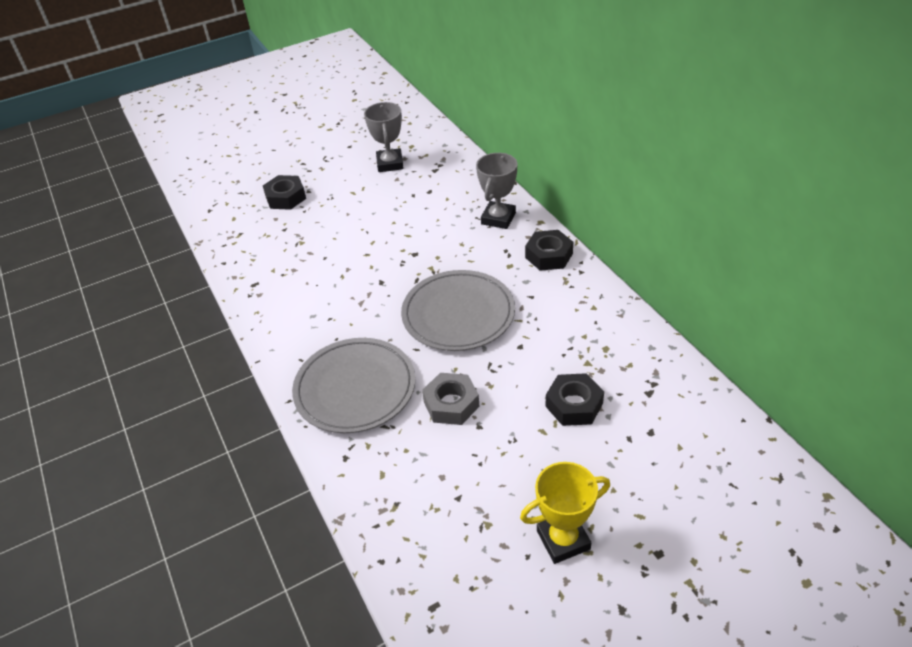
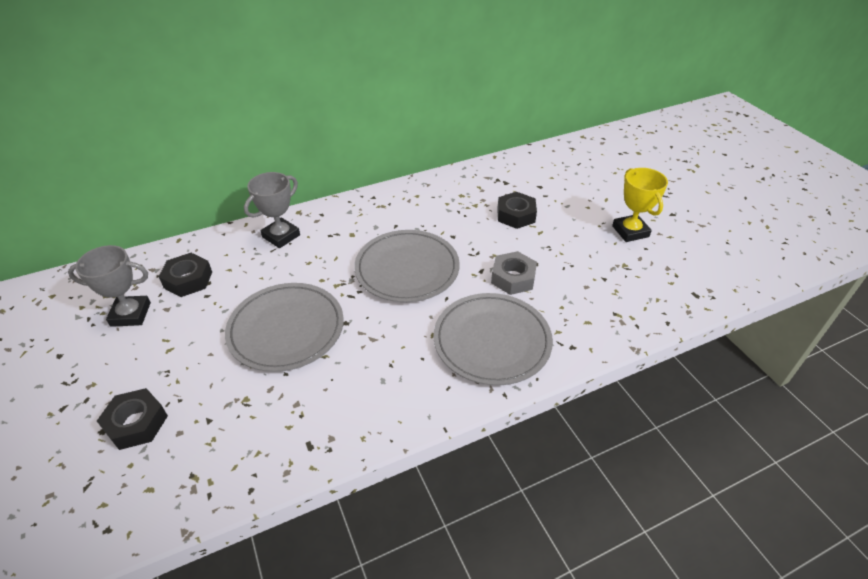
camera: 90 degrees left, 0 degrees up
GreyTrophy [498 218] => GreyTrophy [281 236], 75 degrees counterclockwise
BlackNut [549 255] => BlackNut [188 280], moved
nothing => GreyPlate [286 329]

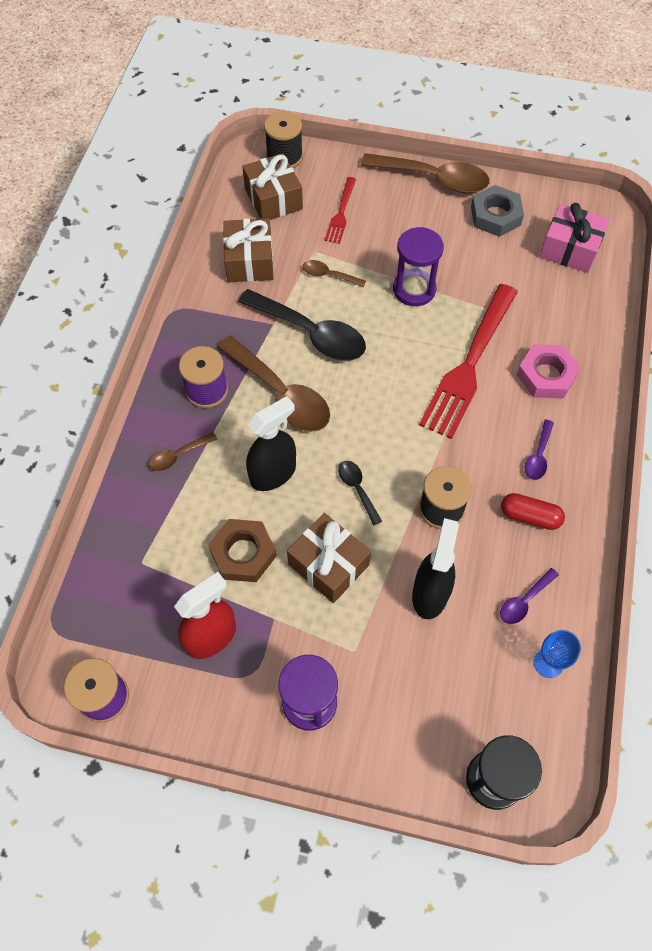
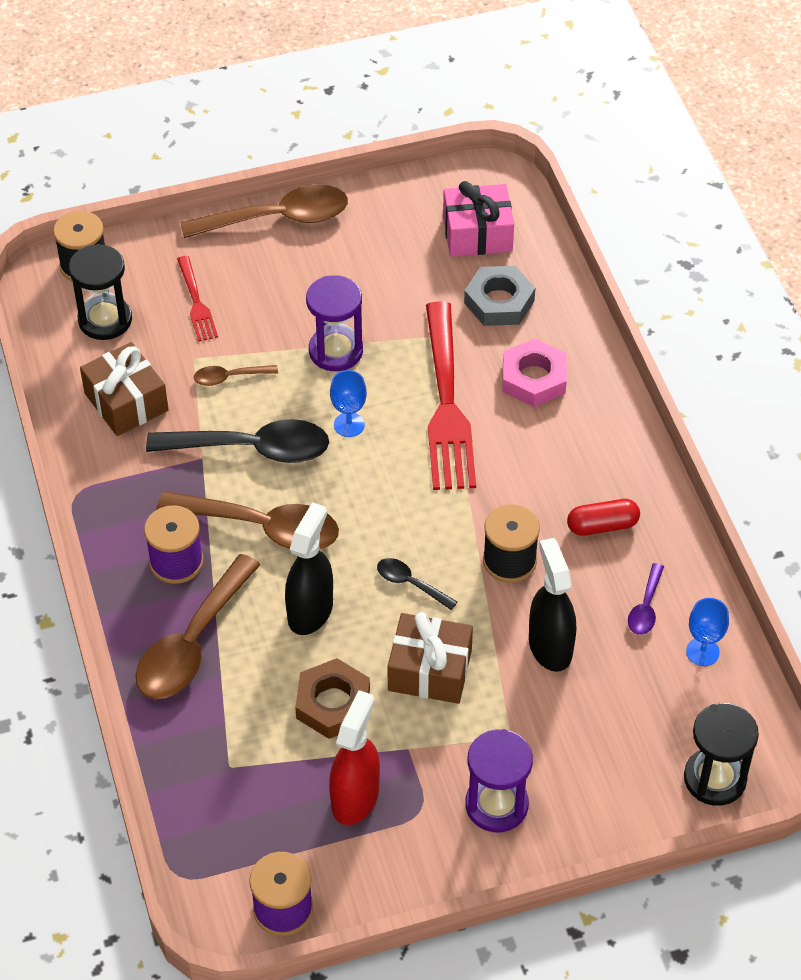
camera: 30 degrees left, 10 degrees down
BrownSpoon [178 455] => BrownSpoon [192 643], x2.11
BrownGift [273 199] => BlackHourglass [105 320]
GreyNut [495 215] => GreyNut [499 302], moved
PurpleSpoon [538 456] => nothing
nothing => BlueGoblet [349 425]

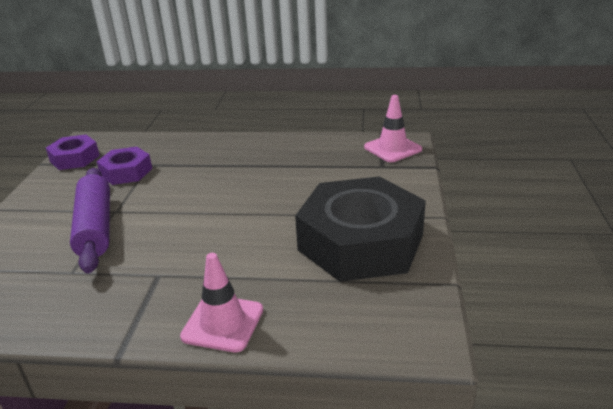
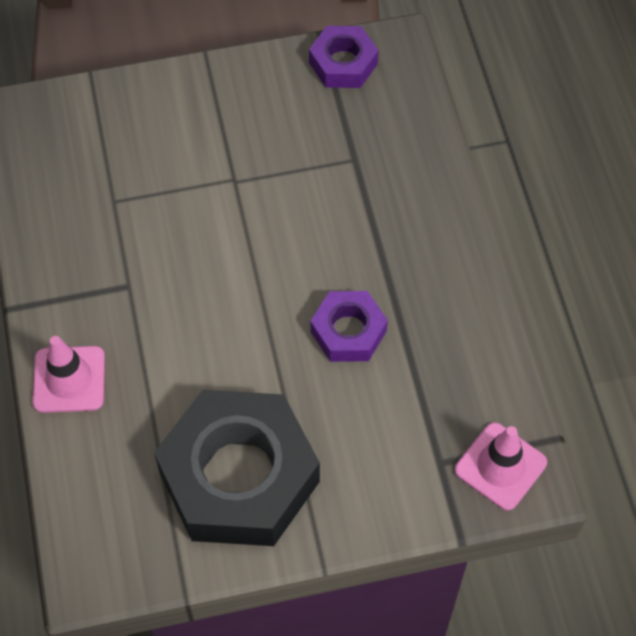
camera: 70 degrees right, 30 degrees up
PurpleRollingPin [95 227] => nothing
PurpleNut [126 172] => PurpleNut [348 331], moved

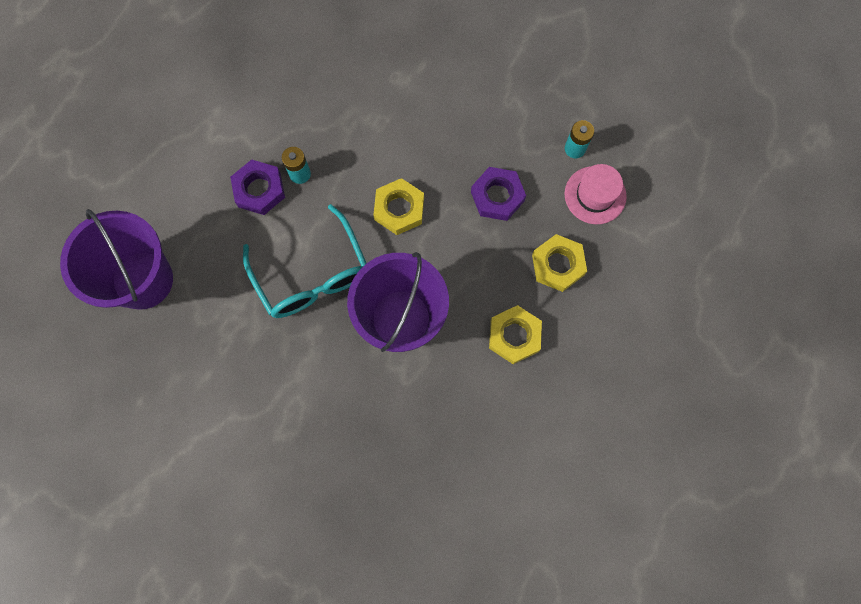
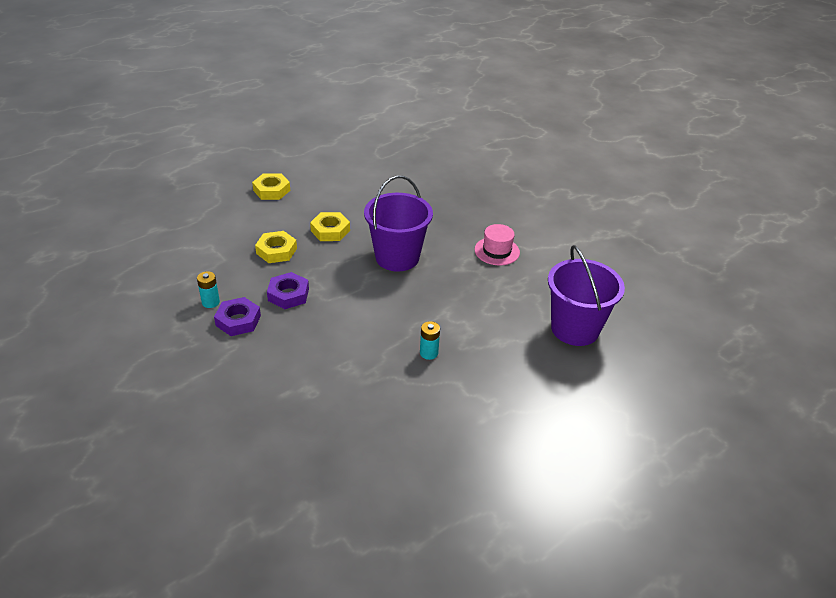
camera: 160 degrees left, 35 degrees down
PurpleNut [259 190] => PurpleNut [238 320], moved
TurquoiseGlasses [311 274] => nothing
YellowNut [399 209] => YellowNut [271 190], moved
PinkHat [595 195] => PinkHat [497 251], moved

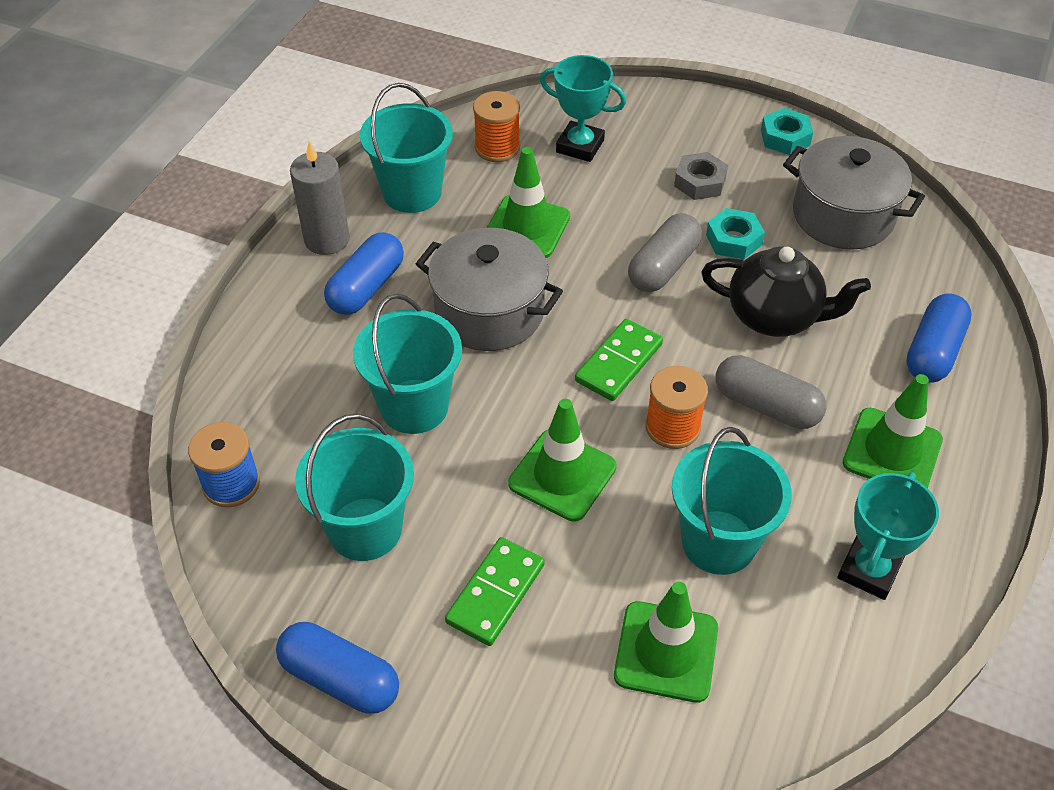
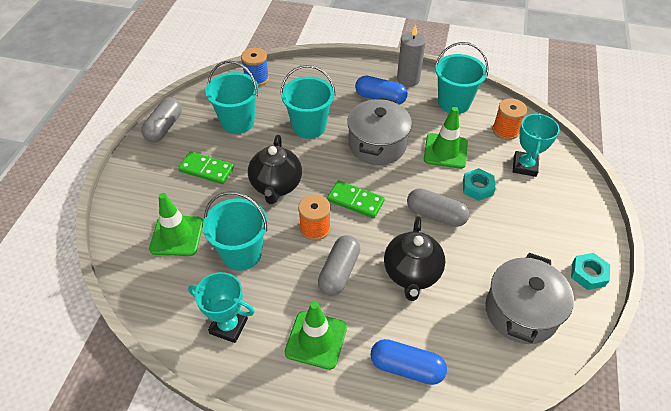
camera: 80 degrees right, 0 degrees up
BlueCapsule [340 678] => GreyCapsule [164 127]
GreenTrafficCone [562 475] => BlackTeapot [276 185]
GreyNut [700 182] => nothing
TurquoiseNut [733 240] => TurquoiseNut [477 187], moved

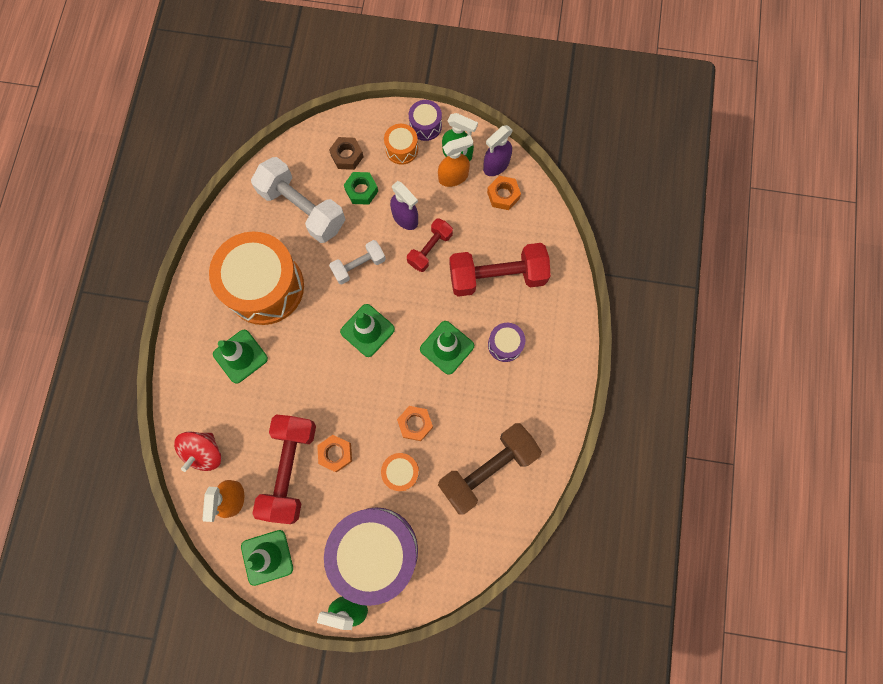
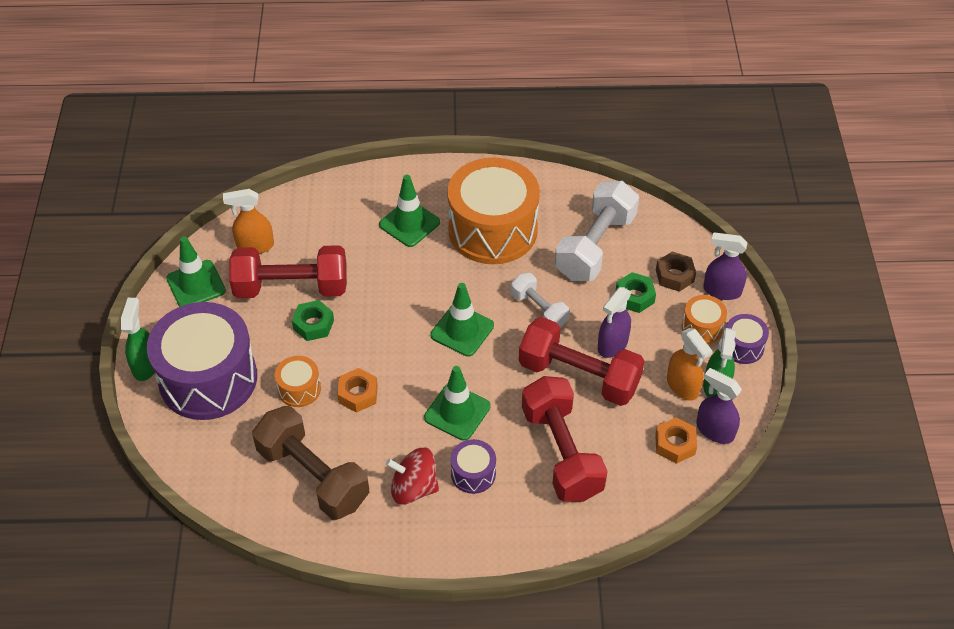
camera: 80 degrees right, 25 degrees down
RedSpinningTop [204 452] => RedSpinningTop [413 488], moved
OrangeNut [335 453] => GreenNut [313 324]
RedDumbbell [430 249] => RedDumbbell [579 376], x1.77
nothing => PurpleSprayBottle [721 291]

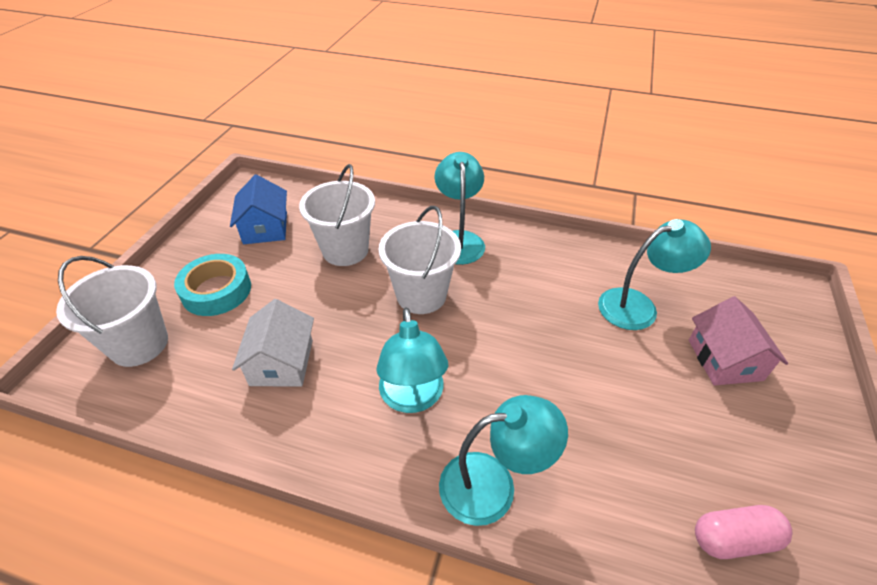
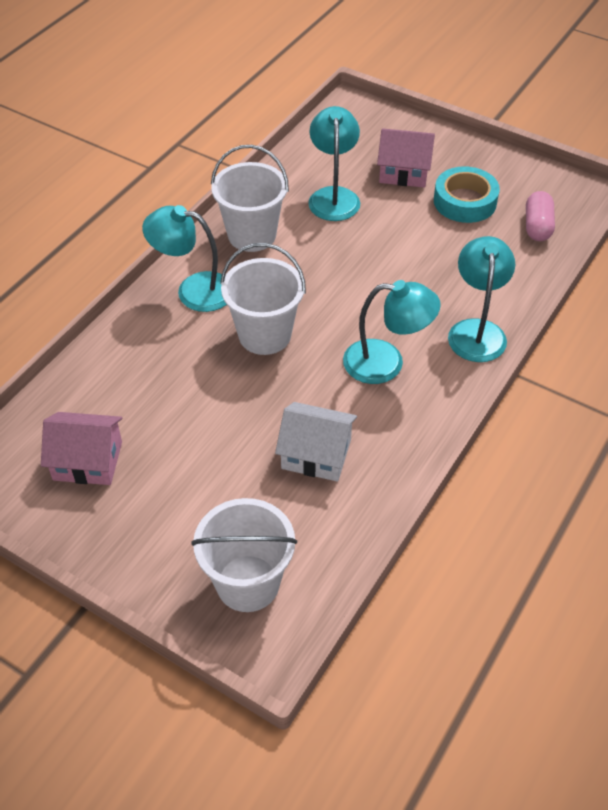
camera: 75 degrees left, 5 degrees up
TurquoiseTape [216 291] => TurquoiseTape [465 201], moved
BlueHouse [265 228] => PinkHouse [88 461]
WhiteBucket [345 250] => WhiteBucket [252 235], moved

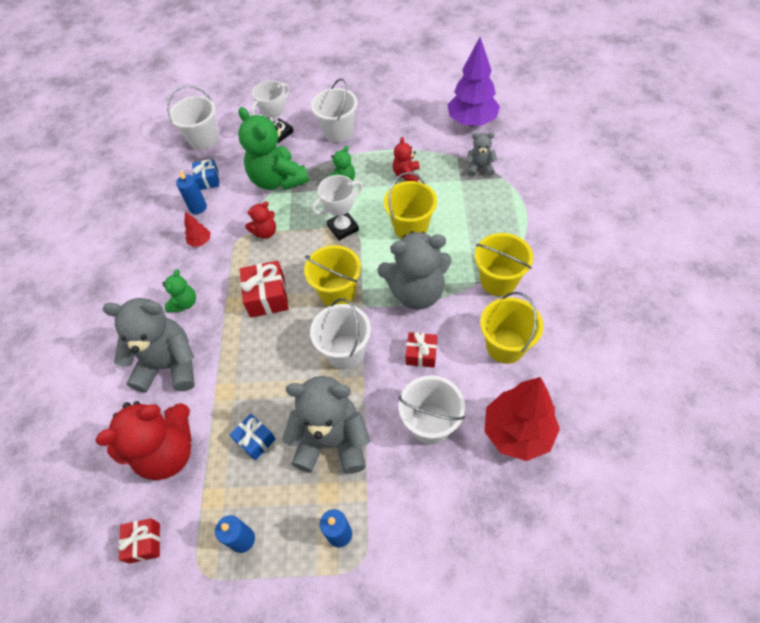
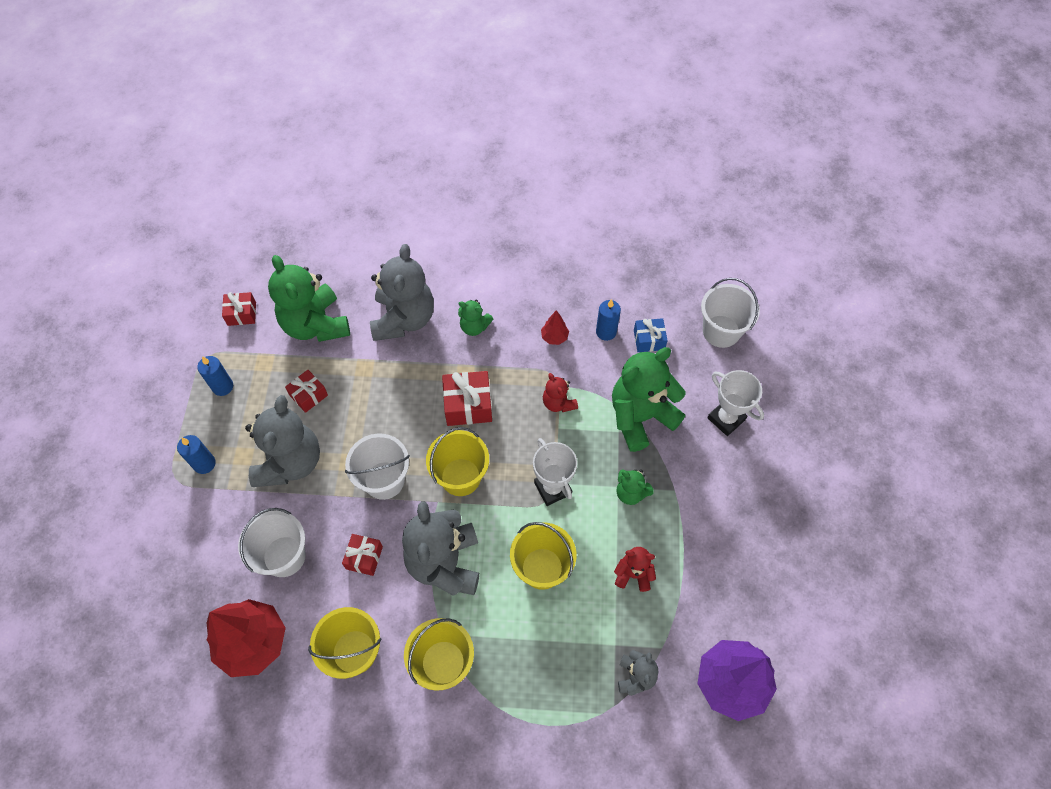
camera: 90 degrees right, 5 degrees up
RedTeddyBear [168 452] => GreenTeddyBear [316 324]
BlueGift [255 440] => RedGift [308 395]
WhiteBucket [338 132] => nothing

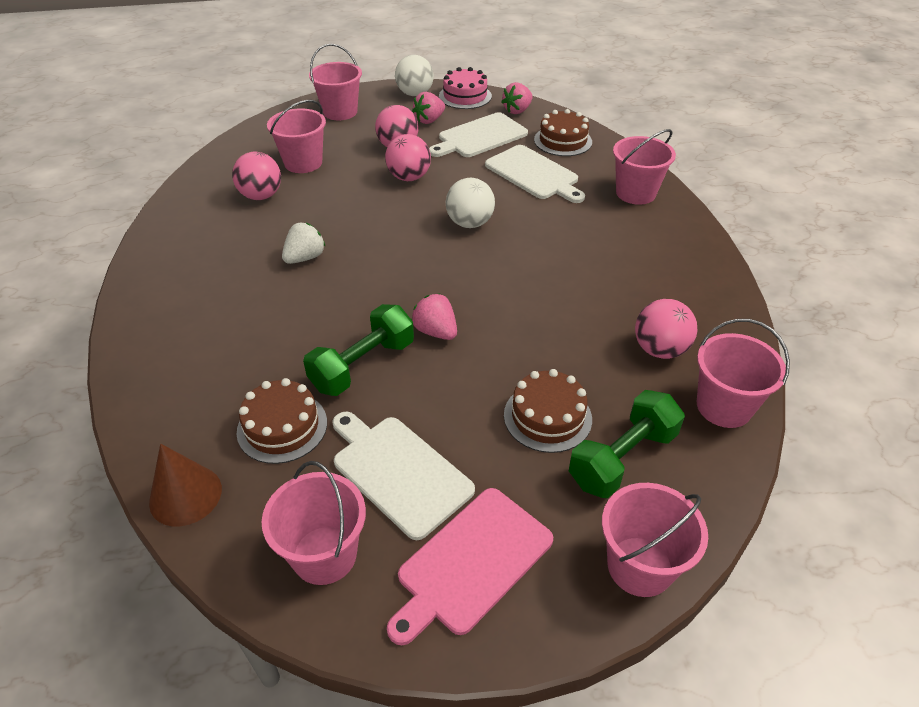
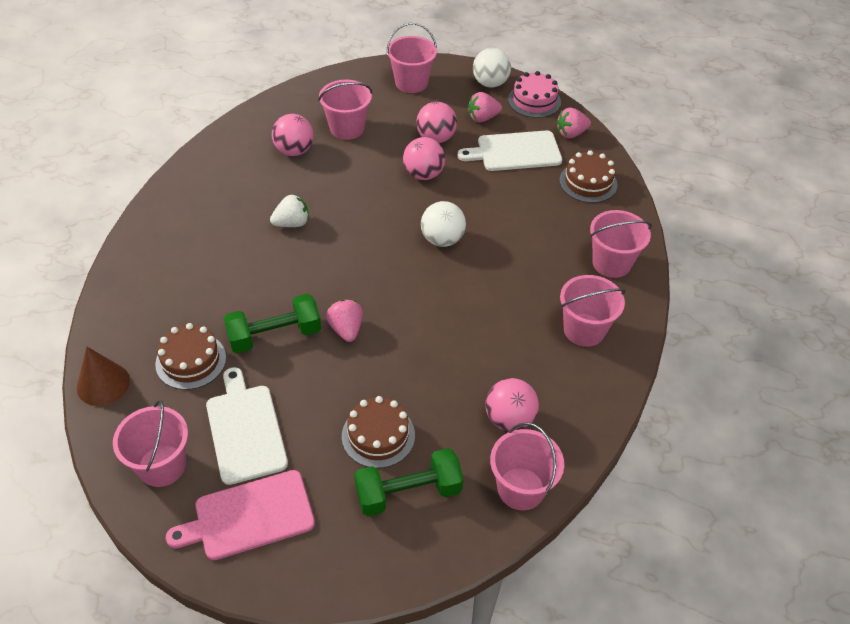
camera: 25 degrees right, 5 degrees up
WhiteCuttingBoard [533 174] => nothing
PinkBucket [639 566] => PinkBucket [584 330], moved

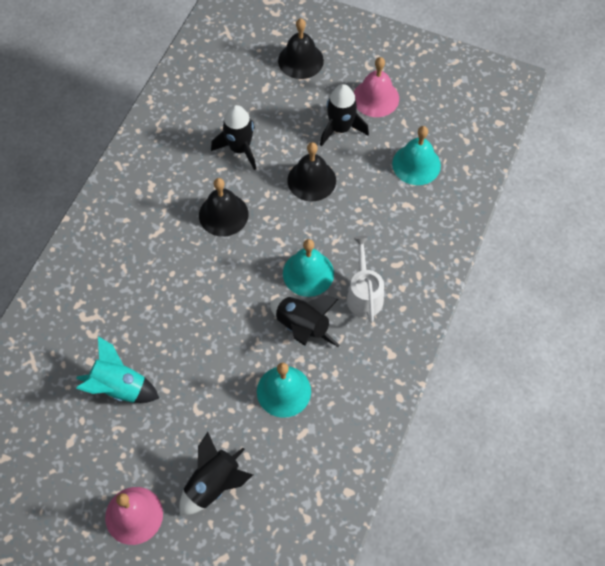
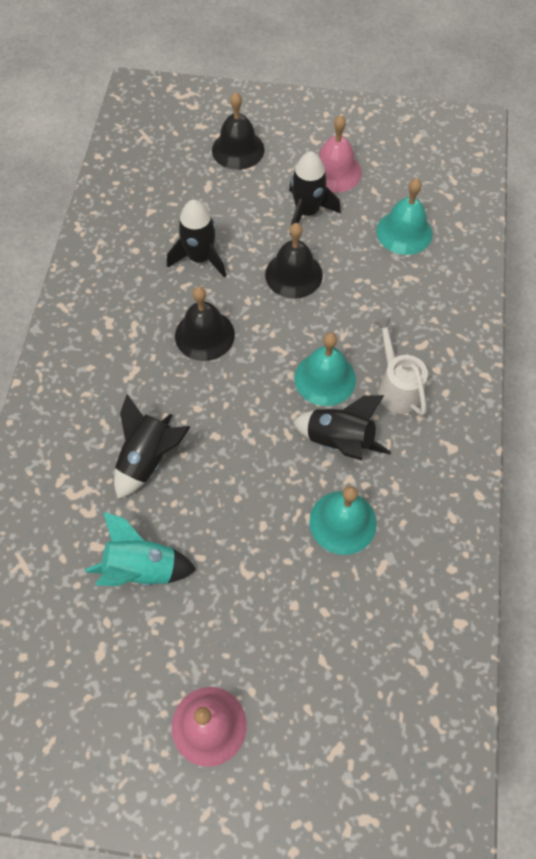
camera: 15 degrees left, 0 degrees up
BlackRocket [214 484] => BlackRocket [148 459], moved

